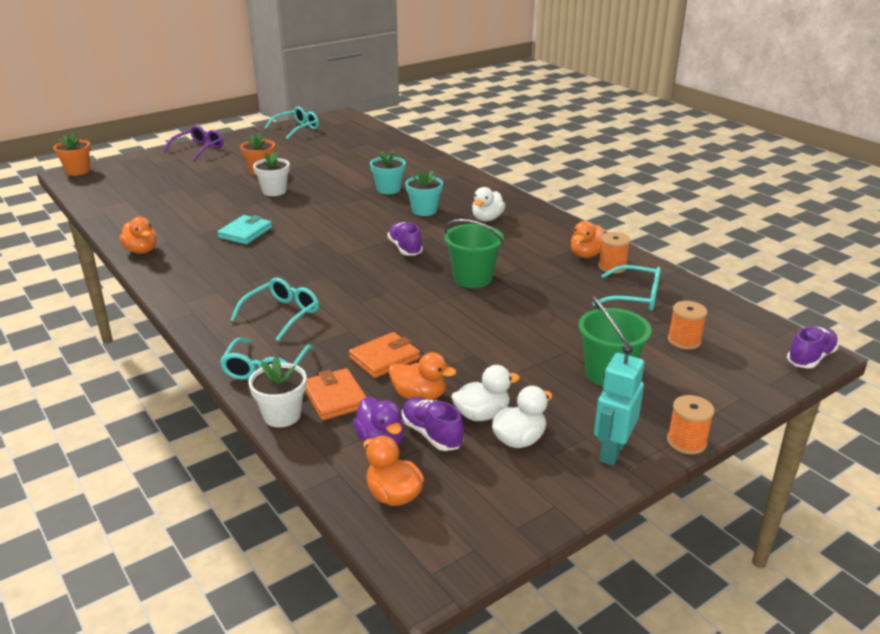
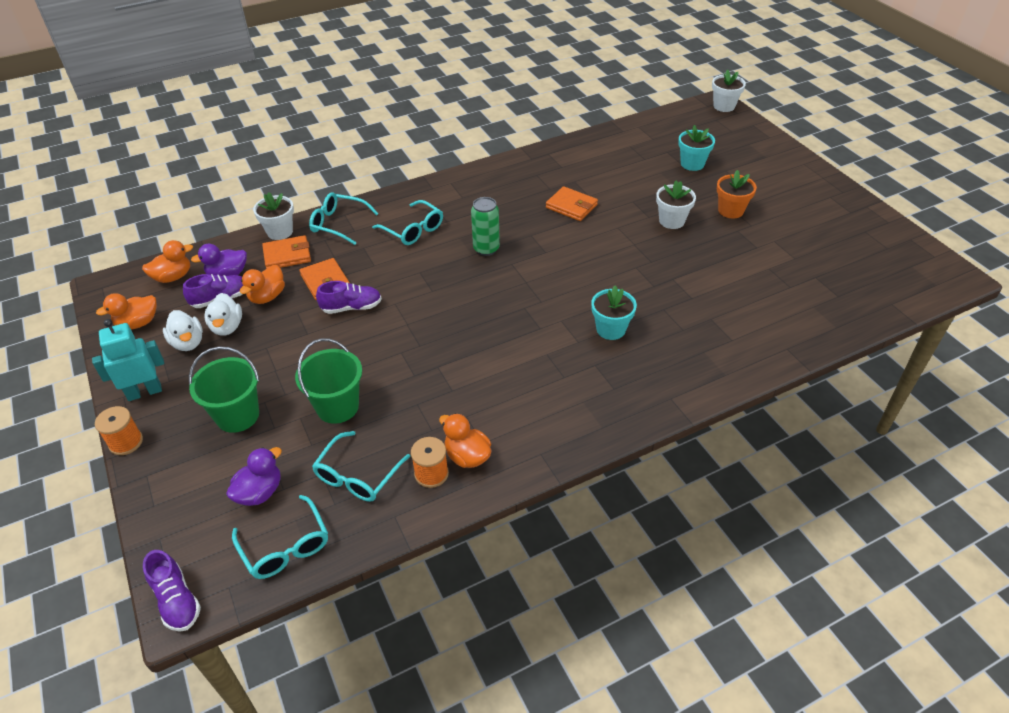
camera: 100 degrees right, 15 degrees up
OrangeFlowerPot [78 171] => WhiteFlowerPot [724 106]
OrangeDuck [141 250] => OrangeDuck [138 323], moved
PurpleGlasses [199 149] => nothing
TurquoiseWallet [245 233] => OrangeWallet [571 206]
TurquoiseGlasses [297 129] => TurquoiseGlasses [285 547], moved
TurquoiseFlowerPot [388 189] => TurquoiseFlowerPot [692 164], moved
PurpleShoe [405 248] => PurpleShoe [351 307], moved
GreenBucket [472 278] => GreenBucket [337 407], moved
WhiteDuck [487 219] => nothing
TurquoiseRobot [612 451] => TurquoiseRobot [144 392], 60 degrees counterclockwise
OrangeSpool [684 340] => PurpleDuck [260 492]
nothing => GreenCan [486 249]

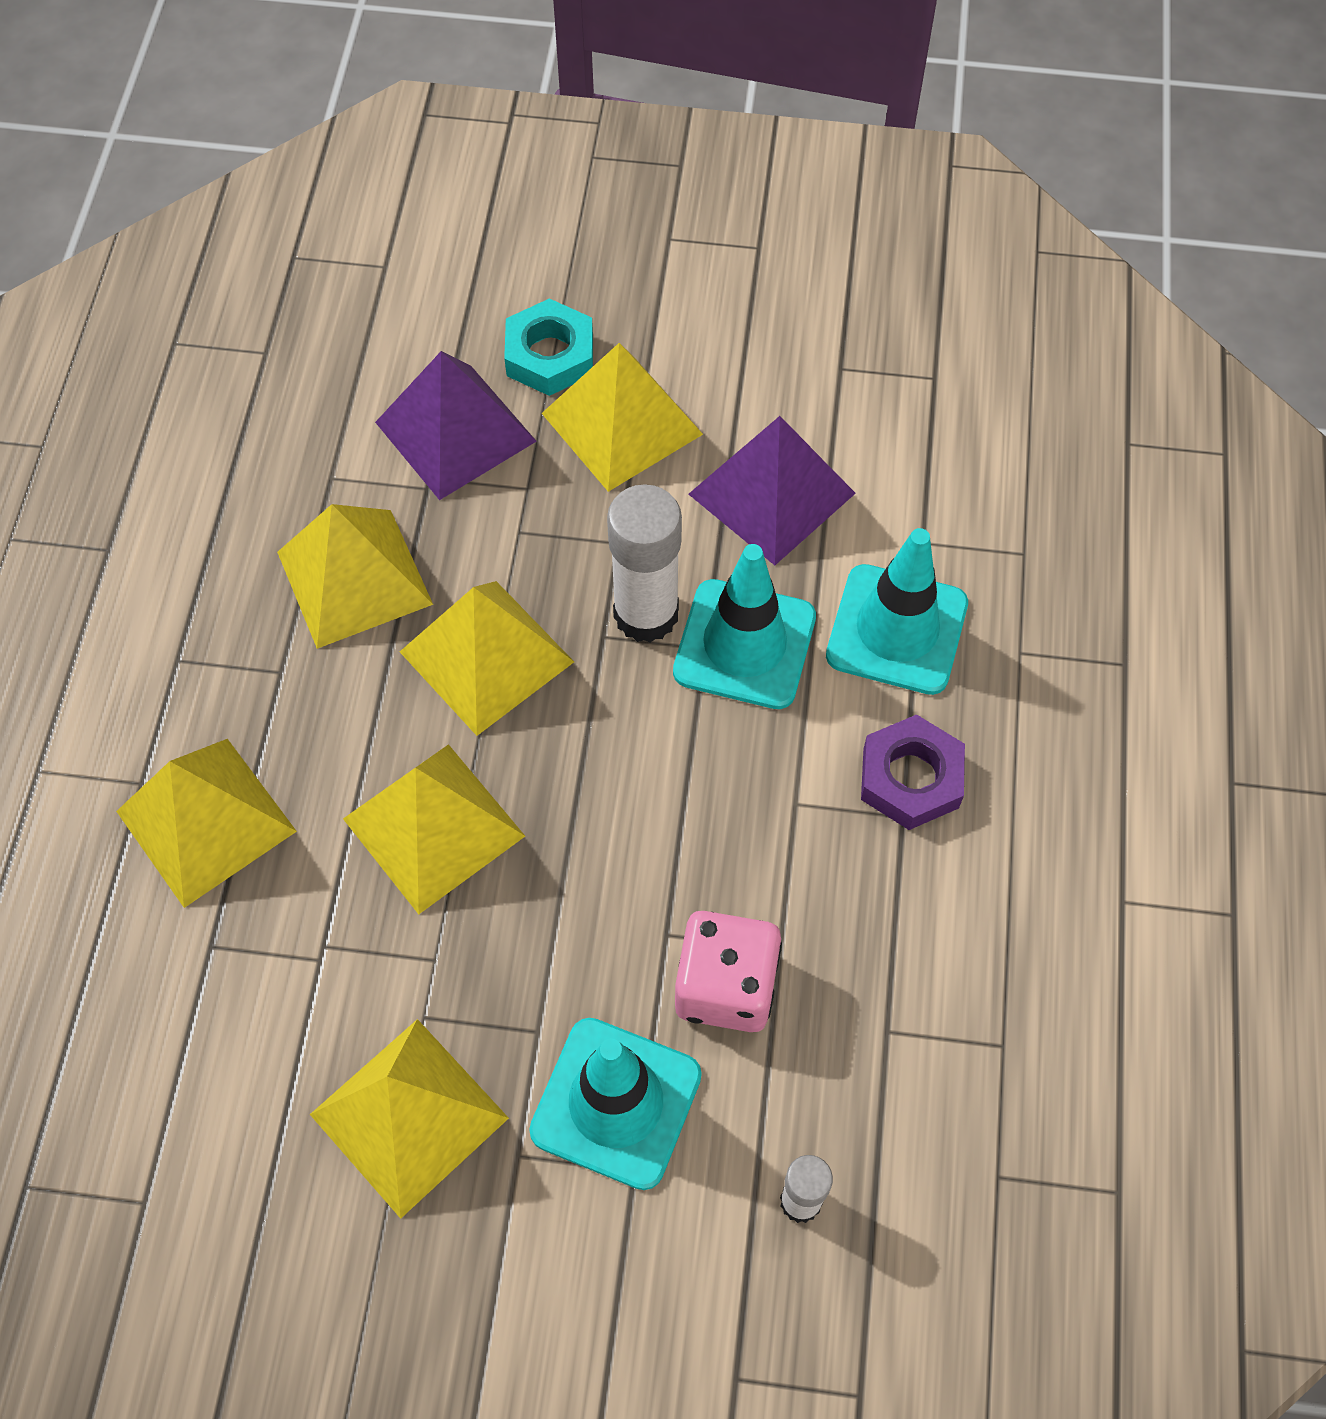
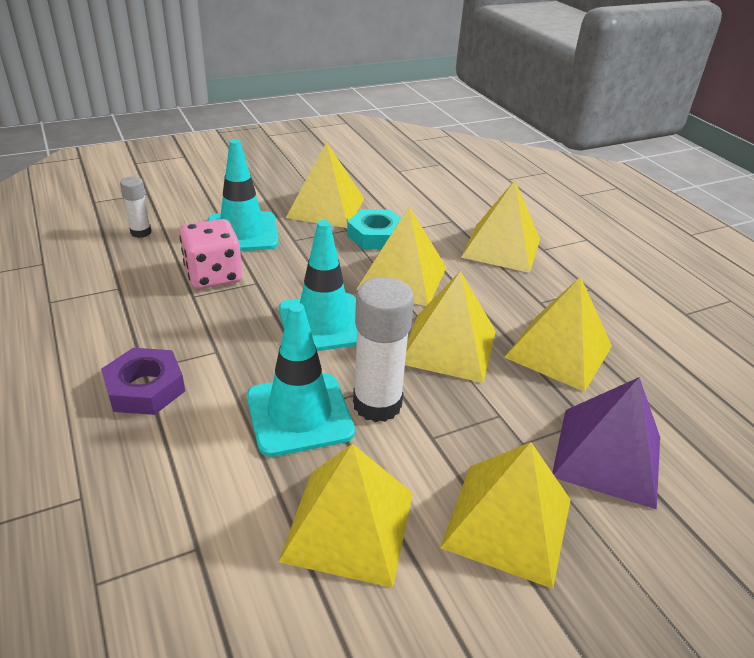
camera: 145 degrees right, 25 degrees down
TurquoiseNut [550 355] => TurquoiseNut [376 236], moved
PurplePyramid [772 493] => YellowPyramid [348 526]
TurquoiseTrafficCone [897 630] => TurquoiseTrafficCone [323 323], moved

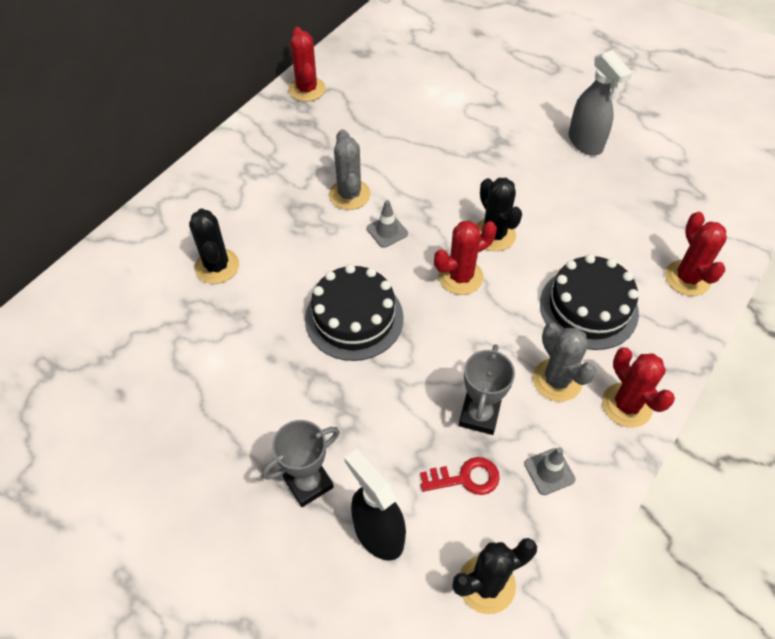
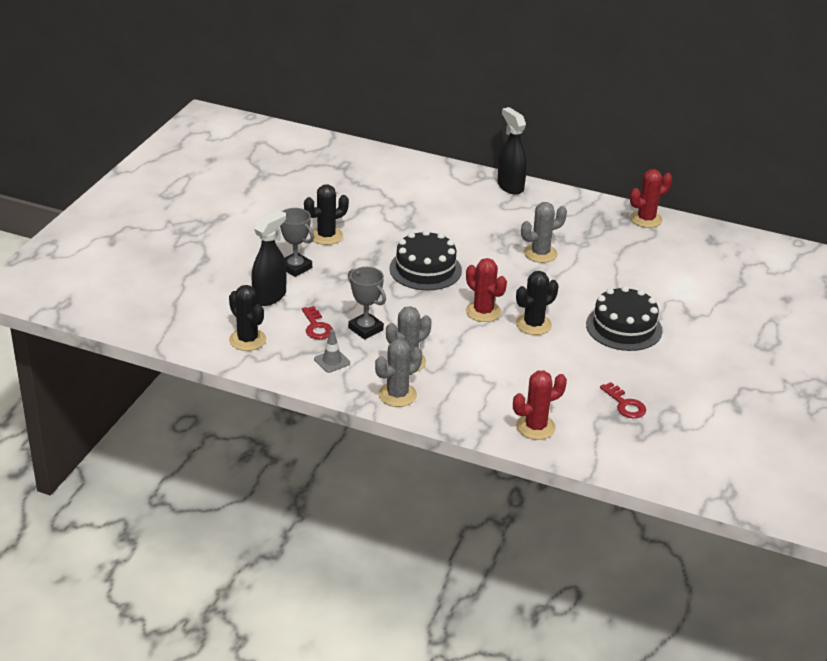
camera: 75 degrees right, 20 degrees down
BlackCactus [217 266] => BlackCactus [326 236], moved
GreyTrafficCone [387 231] => nothing
GreyTrophy [479 415] => GreyTrophy [365 329], 45 degrees clockwise
BlackCake [588 308] => BlackCake [624 327], moved
GreySprayBottle [585 143] => nothing
RedCactus [626 405] => GreyCactus [397 395]
nothing => BlackSprayBottle [510 186]
nothing => RedKey [625 404]

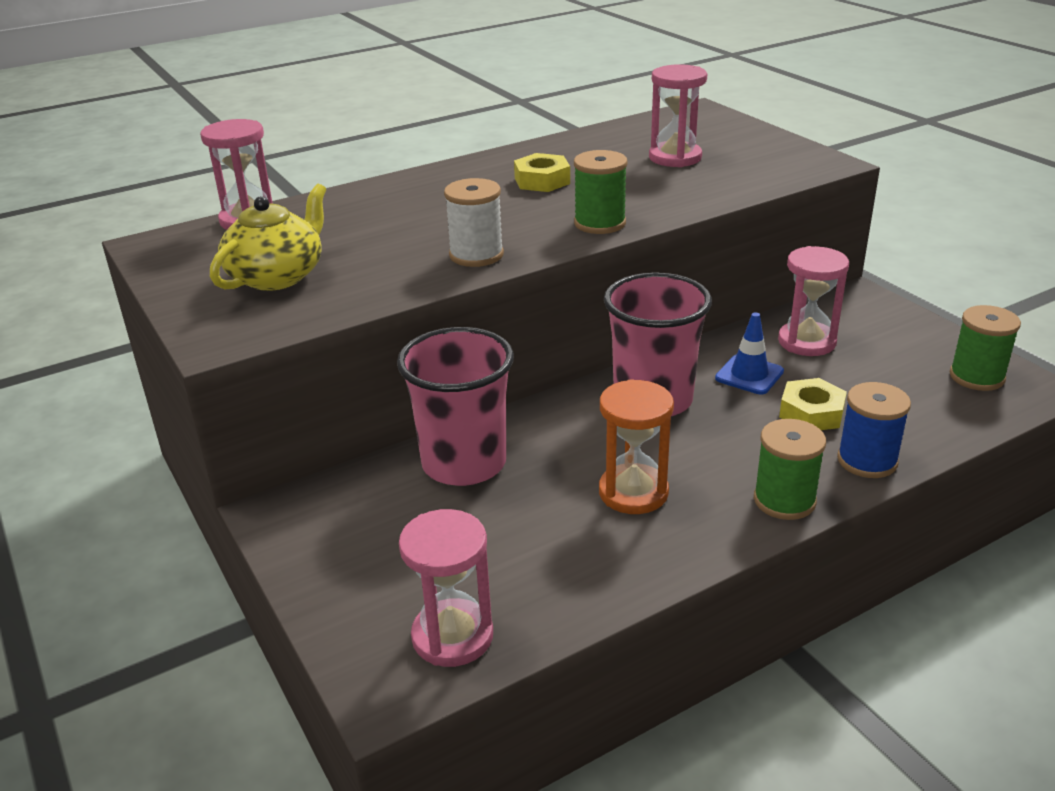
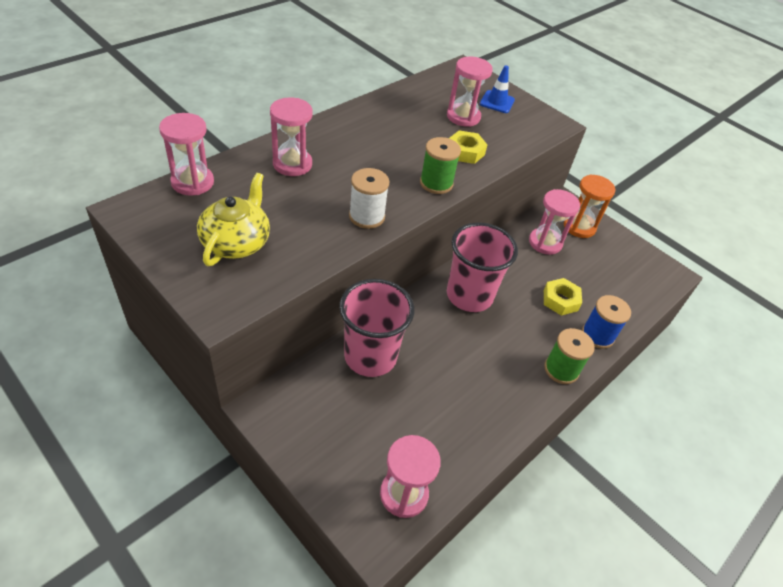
camera: 20 degrees left, 15 degrees up
YellowNut [542 181] => YellowNut [465 152], moved
OrangeHourglass [633 492] => OrangeHourglass [579 227], moved
BlueTrafficCone [749 375] => BlueTrafficCone [497 102], moved
GreenSpool [976 377] => nothing
nothing => PinkHourglass [292 164]

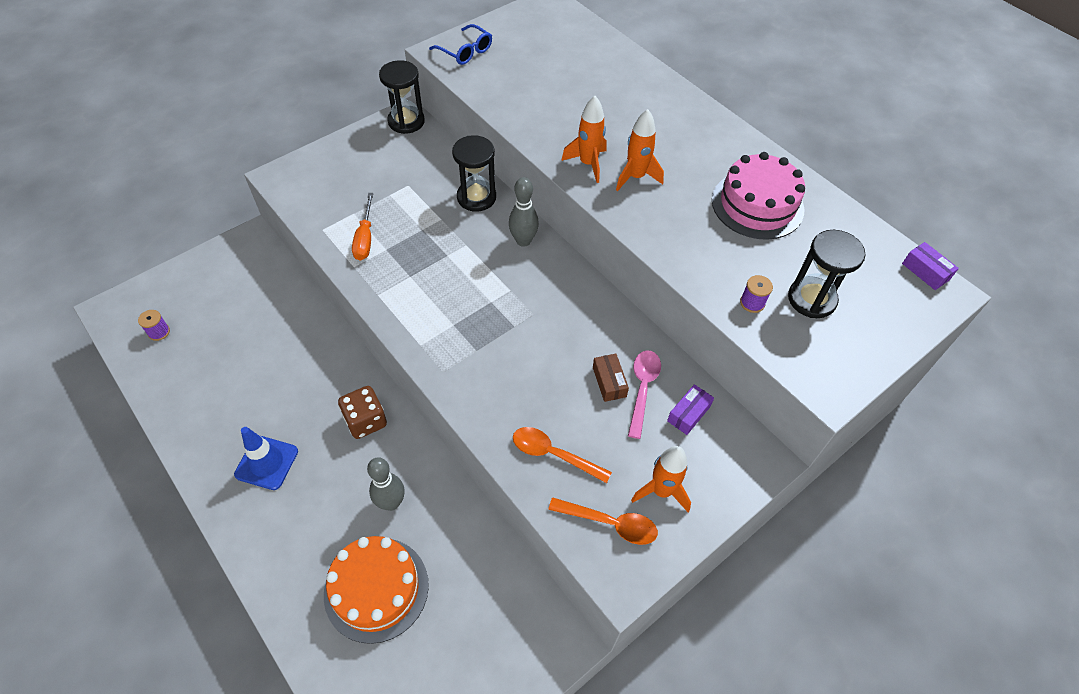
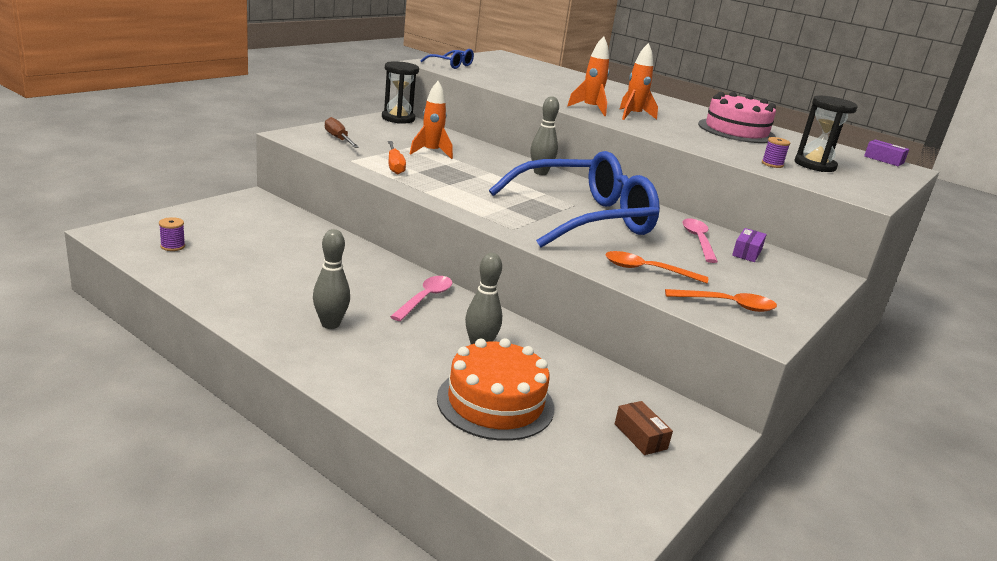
camera: 15 degrees left, 30 degrees down
BlueTrafficCone [266 463] => GreyBowlingPin [330 324]
BrownDice [366 421] => PinkSpoon [425 298]
BlackHourglass [476 197] => nothing
BrownBox [609 382] => BrownBox [640 436], moved
OrangeRocket [661 491] => OrangeRocket [431 152], moved
nothing => BrownScrewdriver [338 139]
nothing => BlueGlasses [582 218]

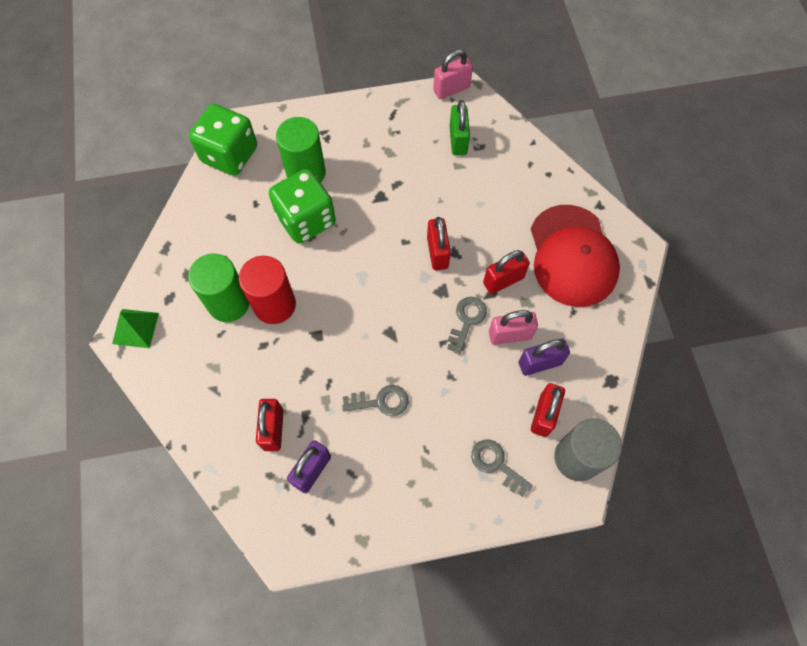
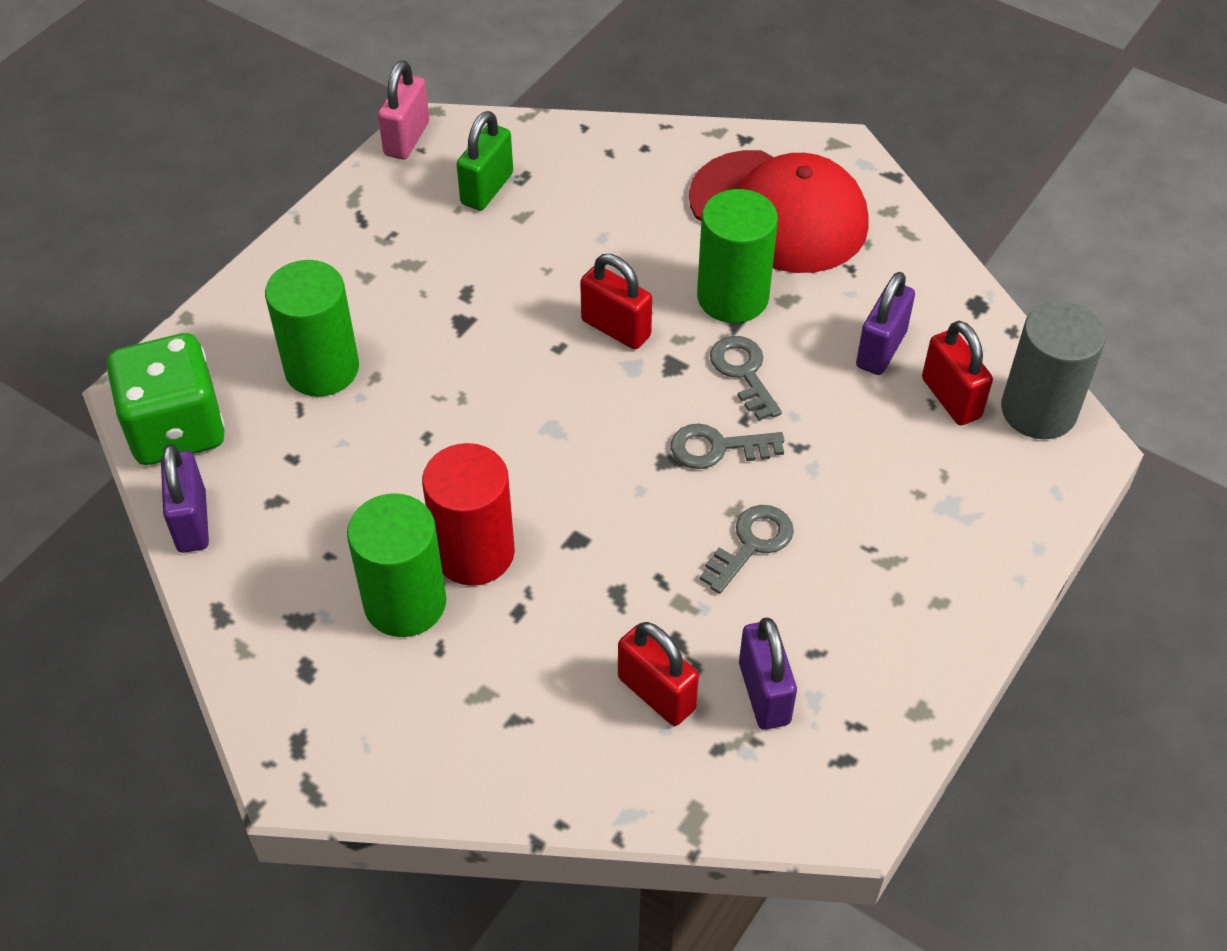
camera: 45 degrees left, 15 degrees down
GreenPyramid [135 328] => nothing
GreenDice [306 219] => nothing
GreenPadlock [458 140] => GreenPadlock [487 189], 75 degrees clockwise
GreyKey [496 464] => GreyKey [717 448], moved
RedPadlock [503 280] => GreenCylinder [732 297]
PinkPadlock [510 335] => nothing
nothing => PurplePadlock [192 522]

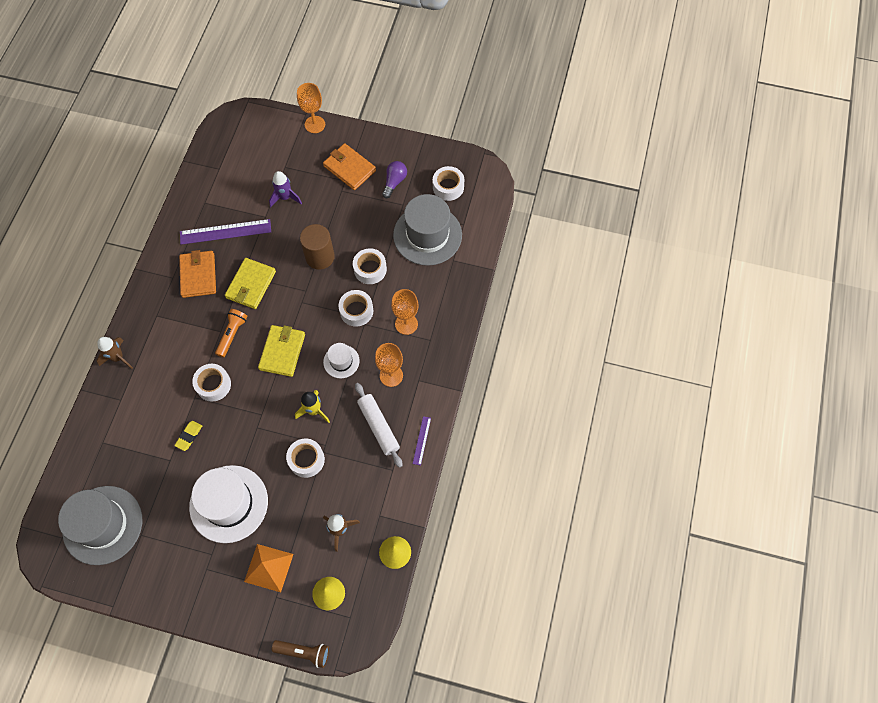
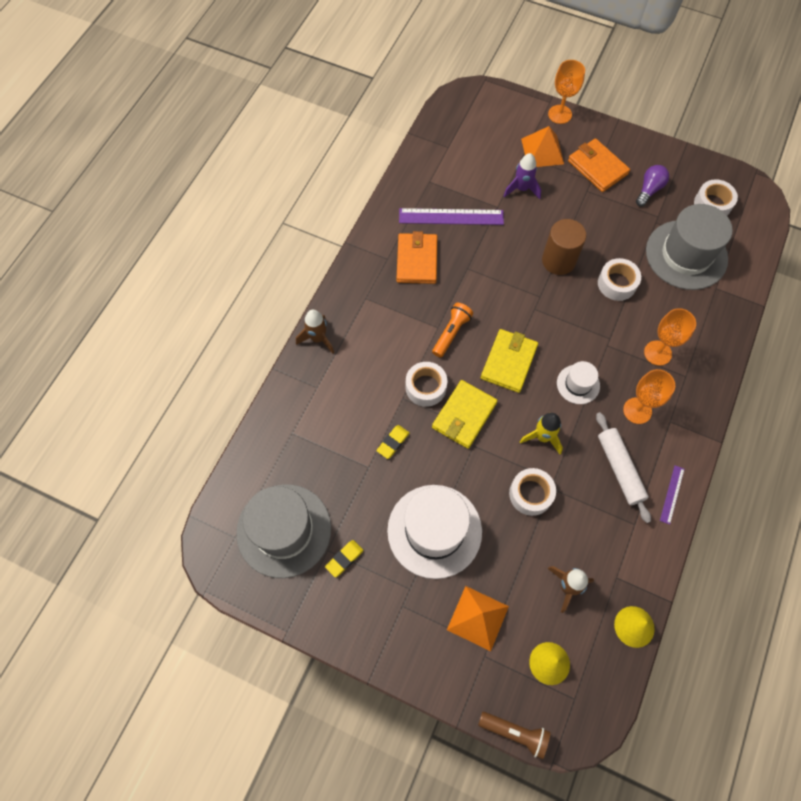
camera: 10 degrees right, 0 degrees up
YellowWallet [251 285] => YellowWallet [464 415], moved
WhiteTape [356 311] => nothing
nothing => YellowEraser [344 559]
nothing => OrangePyramid [542 151]

